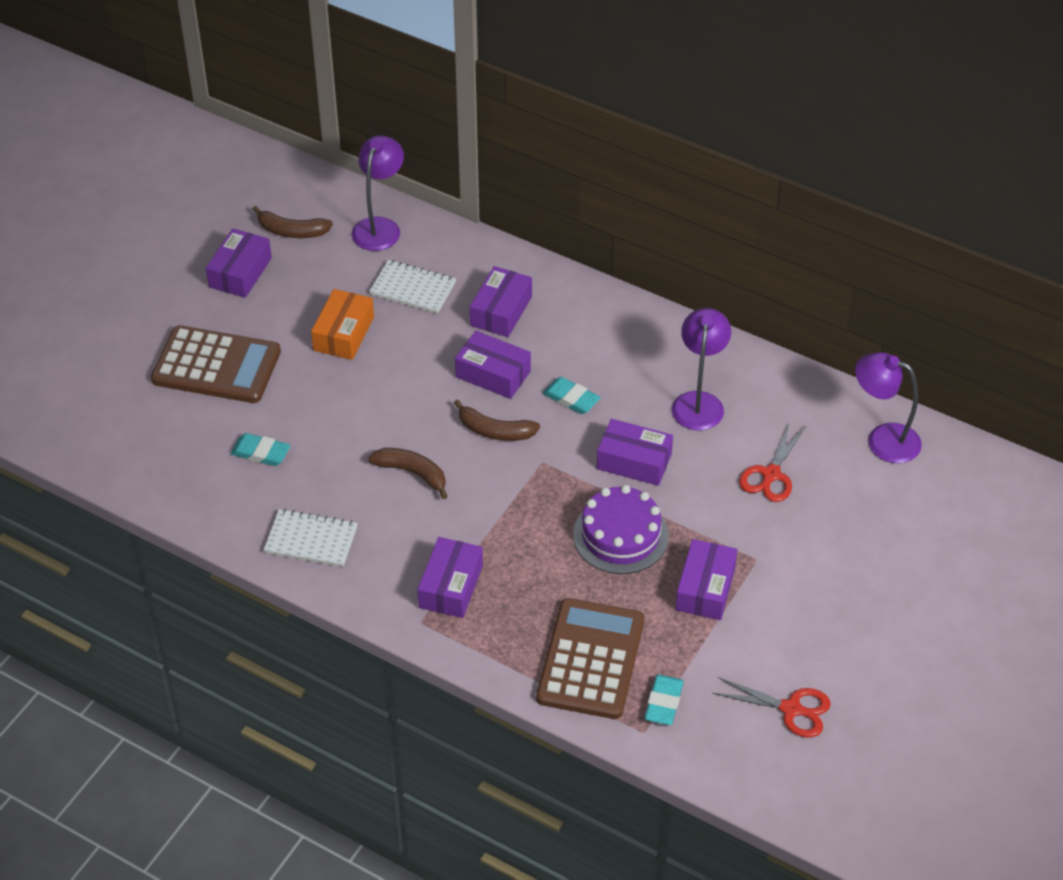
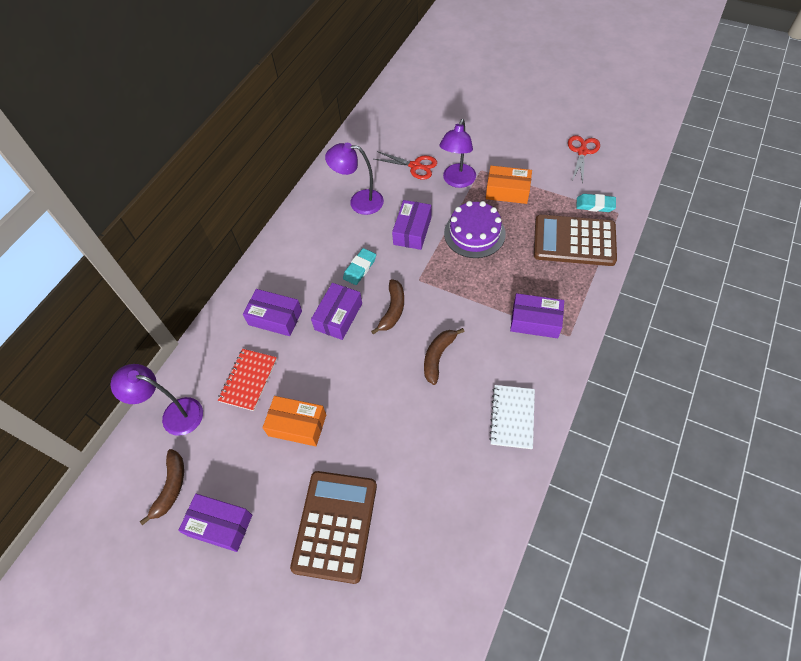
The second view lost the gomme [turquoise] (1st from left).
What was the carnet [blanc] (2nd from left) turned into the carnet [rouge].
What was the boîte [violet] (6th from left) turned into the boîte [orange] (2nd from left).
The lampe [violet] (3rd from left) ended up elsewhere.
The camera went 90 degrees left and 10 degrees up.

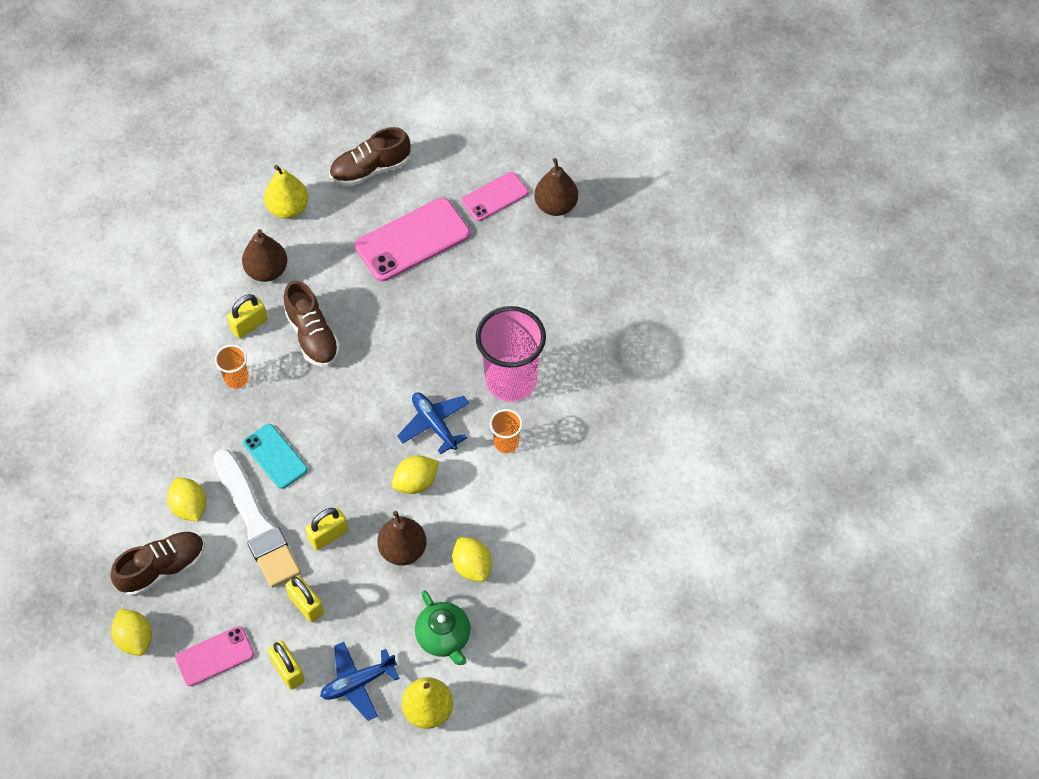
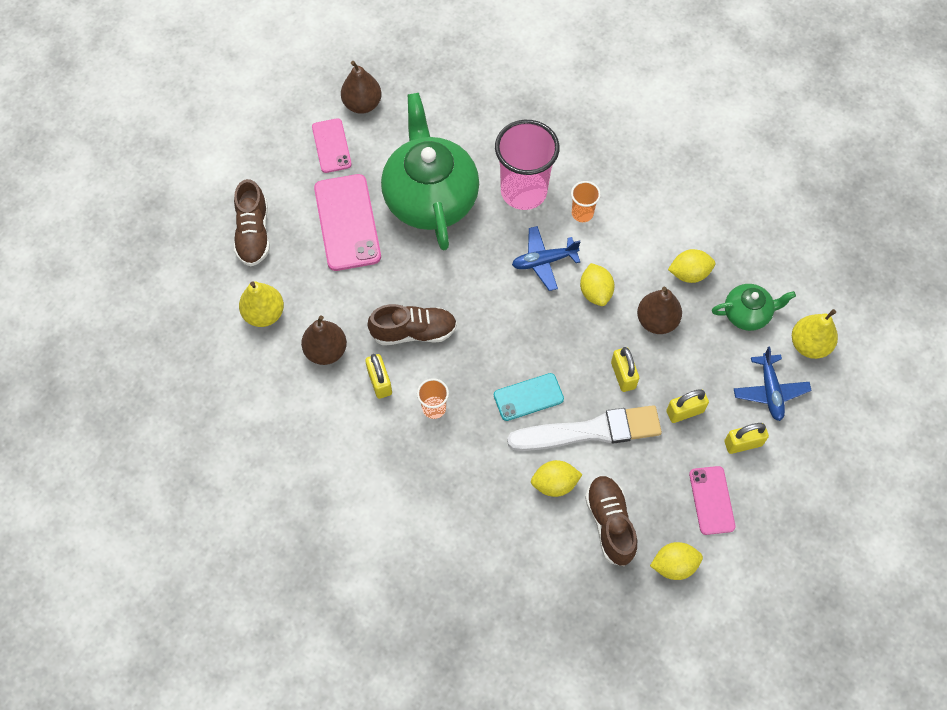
The second view gained the théière [vert] (1st from left).
The camera went 70 degrees left and 5 degrees up.

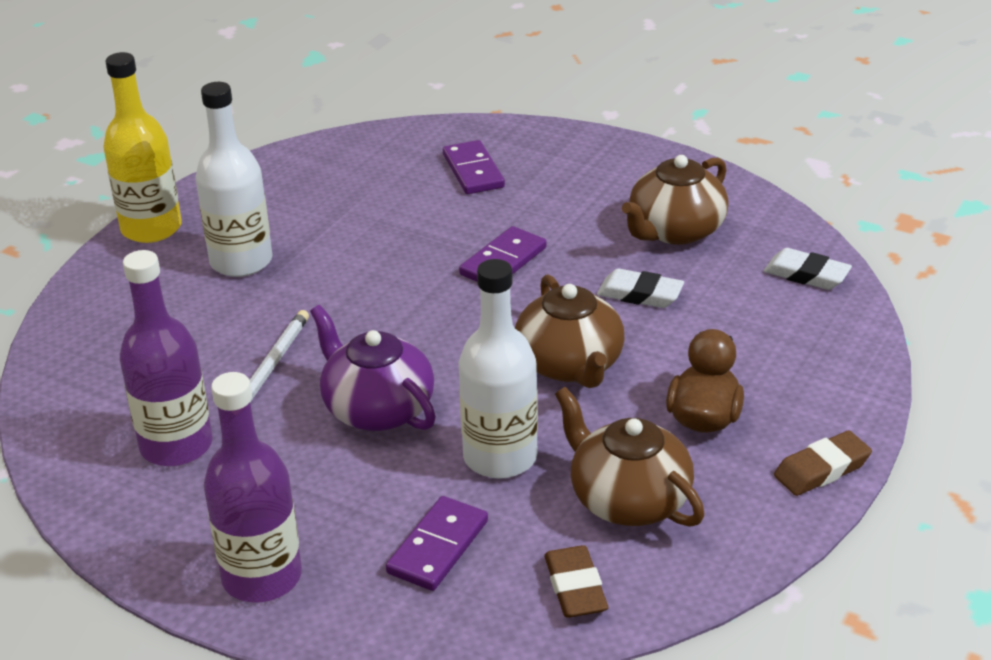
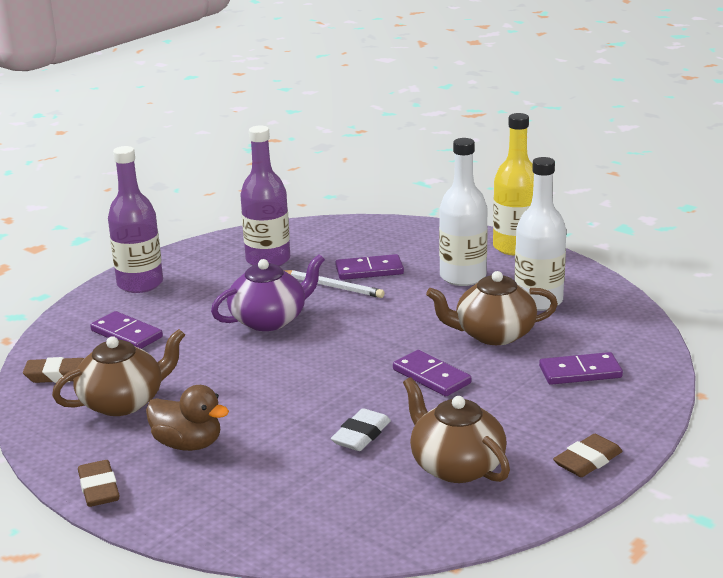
The bouteille [blanc] (2nd from left) ended up elsewhere.
The théière [marron] (1st from left in the first image) ended up elsewhere.
The second view lost the gomme [blanc] (2nd from left).
The second view gained the domino [violet] (2nd from left).
The second view gained the gomme [marron] (3rd from left).
The camera went 100 degrees right and 10 degrees down.

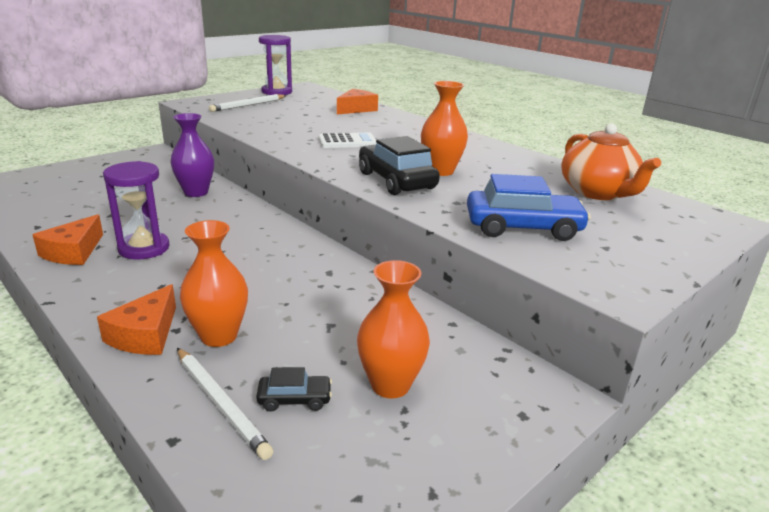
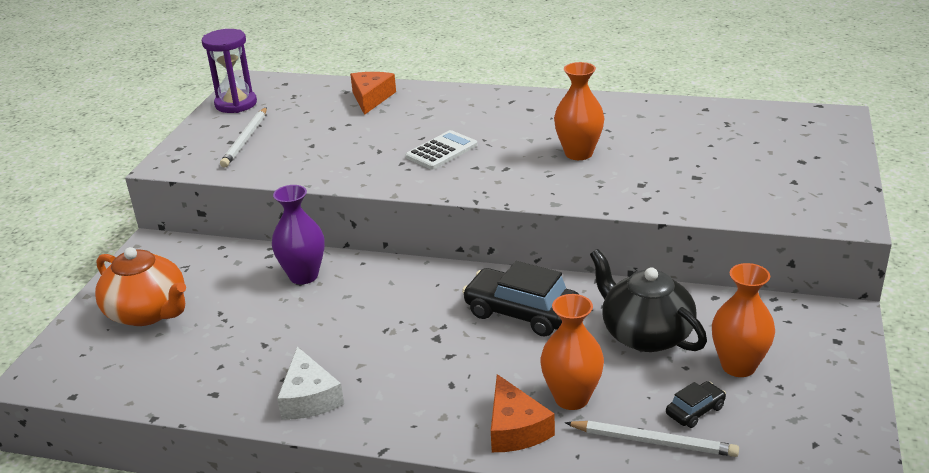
What was the fromage [orange] (1st from left) turned into the fromage [blanc].
The second view lost the sablier [violet] (1st from left).
The voiture [noir] (2nd from left in the first image) ended up elsewhere.
The second view lost the voiture [bleu].
The théière [orange] ended up elsewhere.
The second view gained the théière [noir].
The camera went 30 degrees left and 5 degrees up.

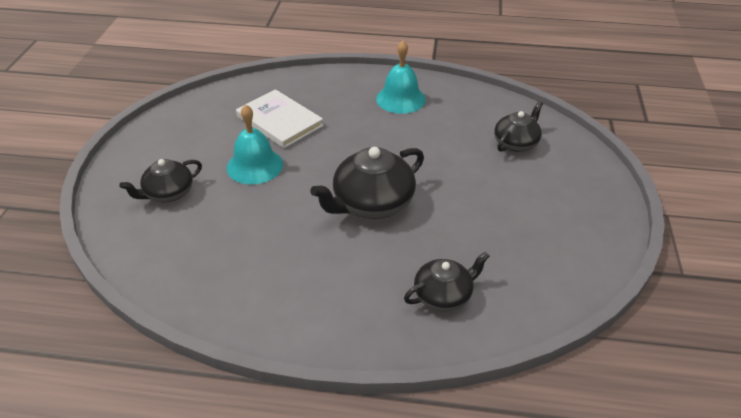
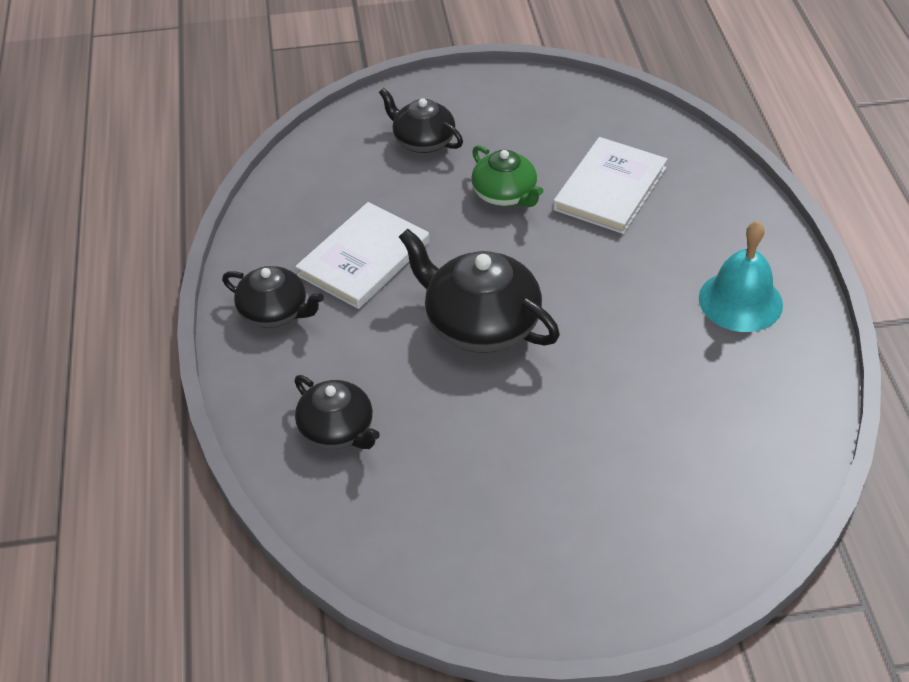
Where the cloche [turquoise] (1st from left) stood, the théière [vert] came to stand.
The théière [noir] (4th from left in the first image) ended up elsewhere.
The second view gained the livre [blanc] (1st from left).
The camera went 75 degrees right and 5 degrees up.

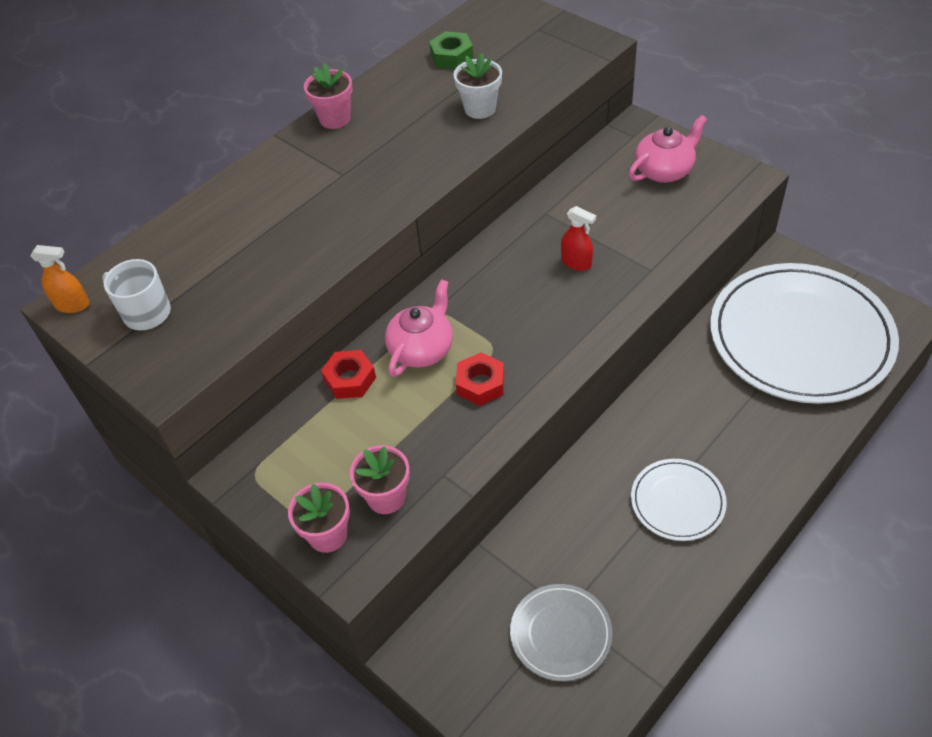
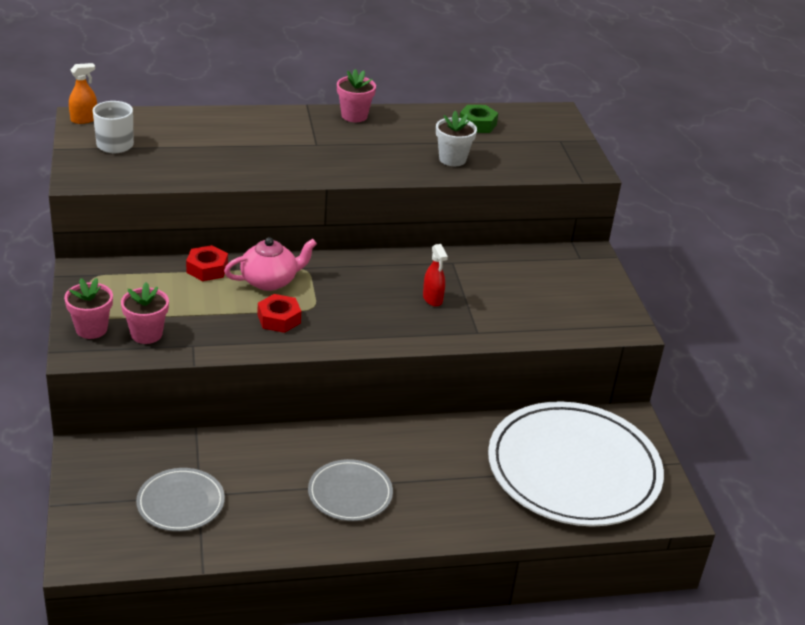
The vaporisateur [orange] ended up facing another way, 75 degrees counterclockwise from before.
The second view lost the théière [rose] (2nd from left).
What was the assiette [blanc] (1st from left) turned into the assiette [gris] (2nd from left).
The camera went 30 degrees right and 15 degrees down.

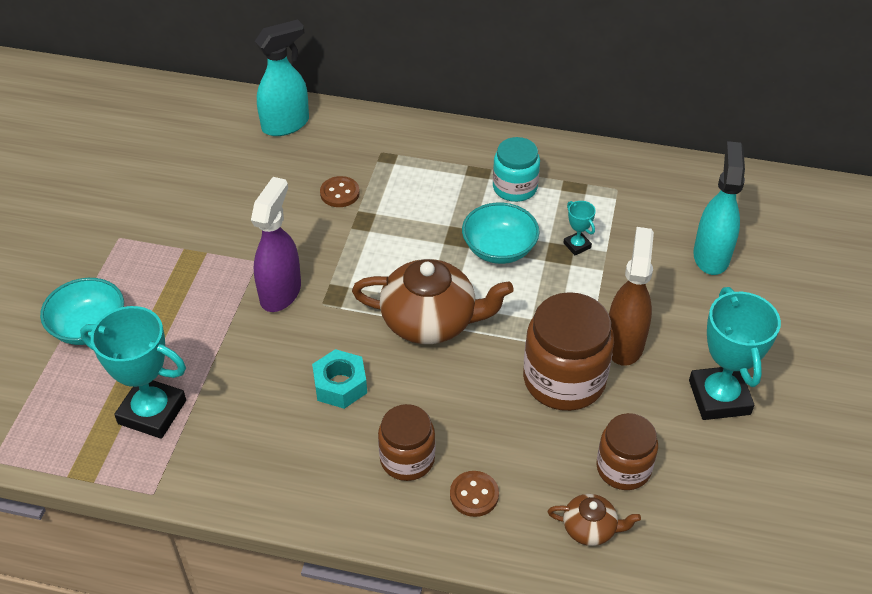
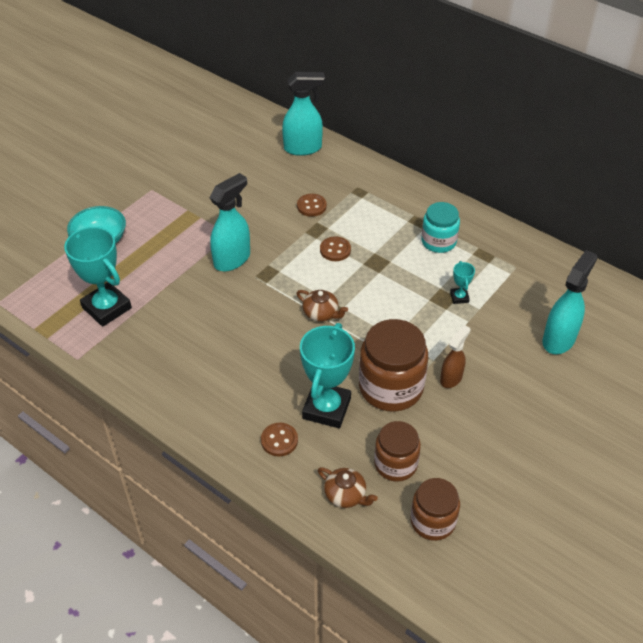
What was the vaporisateur [violet] turned into the vaporisateur [turquoise] (1st from left).
The second view lost the écrou [turquoise].
The size of the théière [marron] (1st from left) changed by a factor of 0.50.
The bocal [marron] (1st from left in the first image) ended up elsewhere.
The second view lost the bol [turquoise] (2nd from left).
The size of the vaporisateur [marron] changed by a factor of 0.61.
The trophée [turquoise] (3rd from left in the first image) ended up elsewhere.
The second view gained the bouton [marron] (3rd from left).
The camera went 25 degrees right and 0 degrees up.

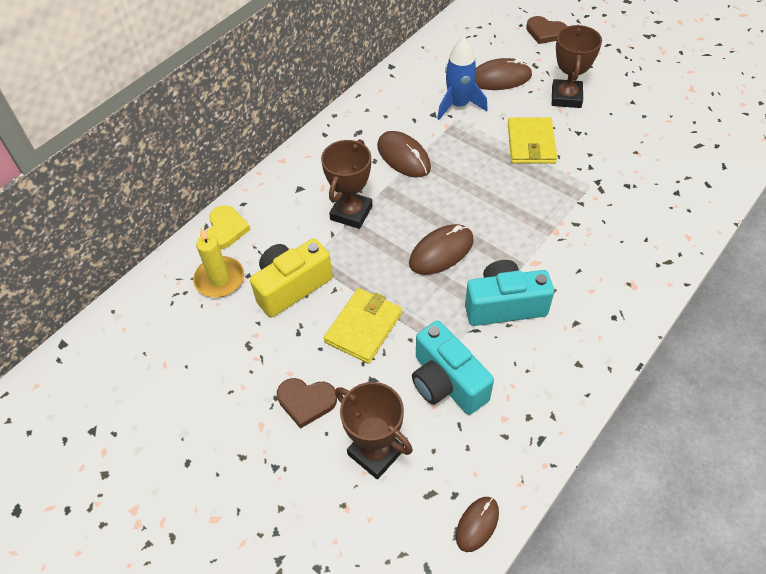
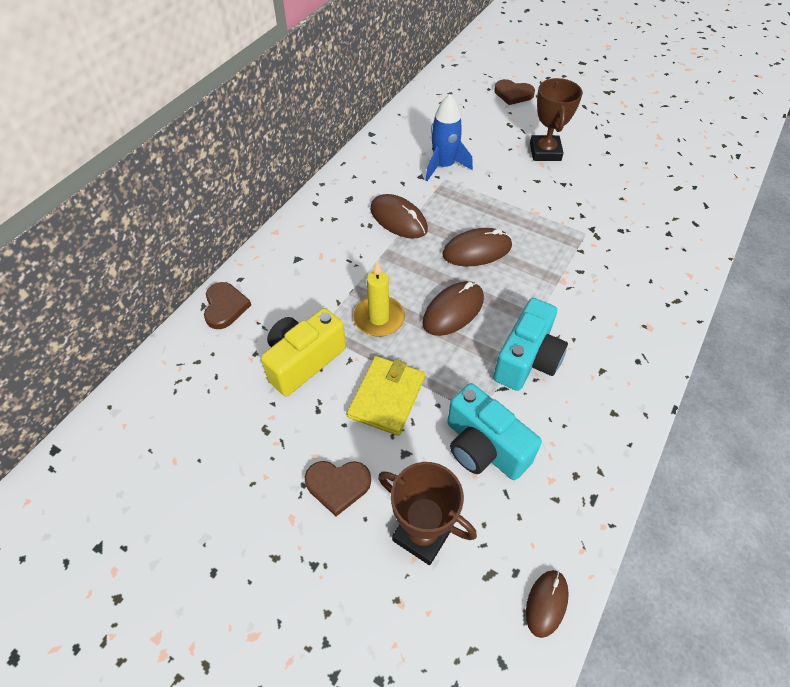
The bougie [jaune] ended up elsewhere.
What was the cœur [jaune] turned into the cœur [marron] (1st from left).
The second view lost the trophée [marron] (1st from left).
The appareil photo [turquoise] (2nd from left) ended up facing another way, 135 degrees clockwise from before.
The souris [marron] (4th from left in the first image) ended up elsewhere.
The second view lost the portefeuille [jaune] (2nd from left).
The camera went 10 degrees left and 0 degrees up.

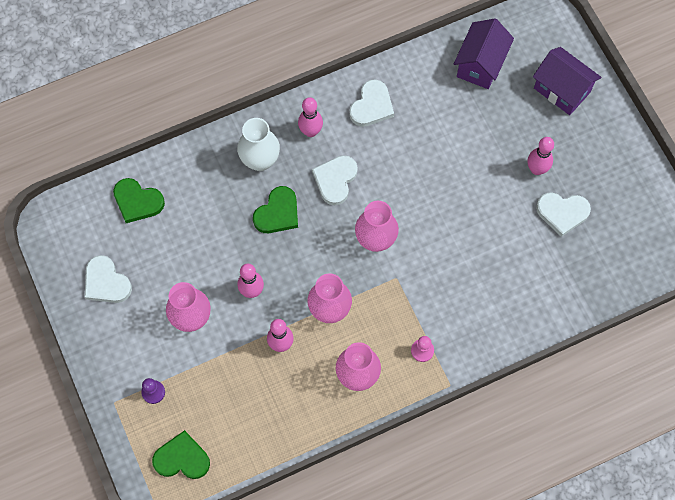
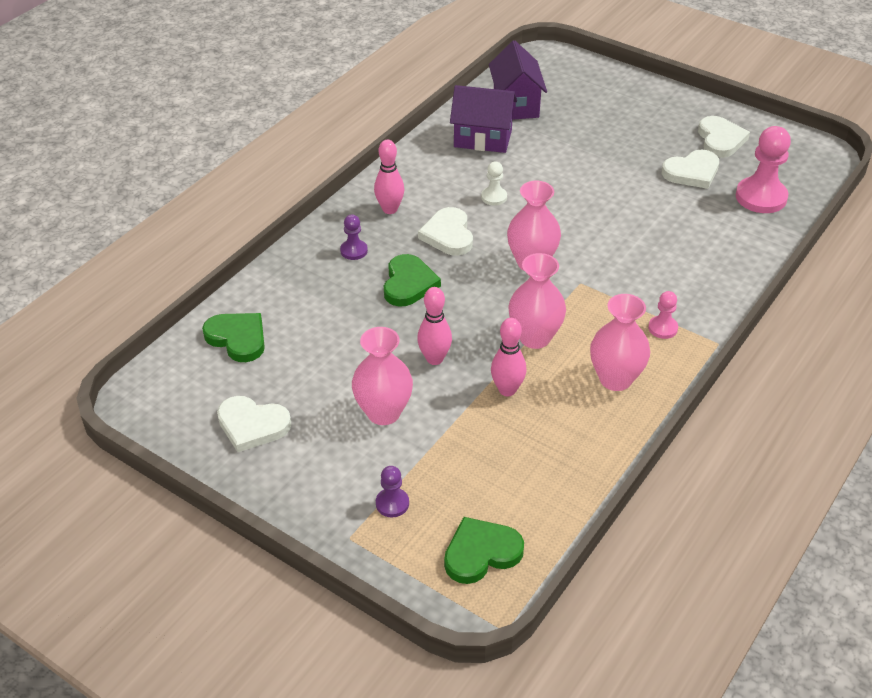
The cœur [vert] (1st from left) ended up facing another way, 135 degrees counterclockwise from before.
Where the vase [blanc] stood, the pion [violet] (1st from left) came to stand.
The cœur [blanc] (3rd from left in the first image) ended up elsewhere.
The second view lost the quille [rose] (4th from left).
The maison [violet] (2nd from left in the first image) ended up elsewhere.
The second view gained the pion [blanc].
The second view gained the pion [rose] (2nd from left).
The camera went 30 degrees left and 25 degrees down.

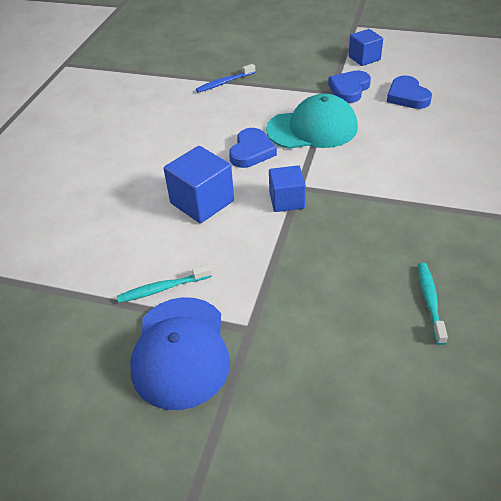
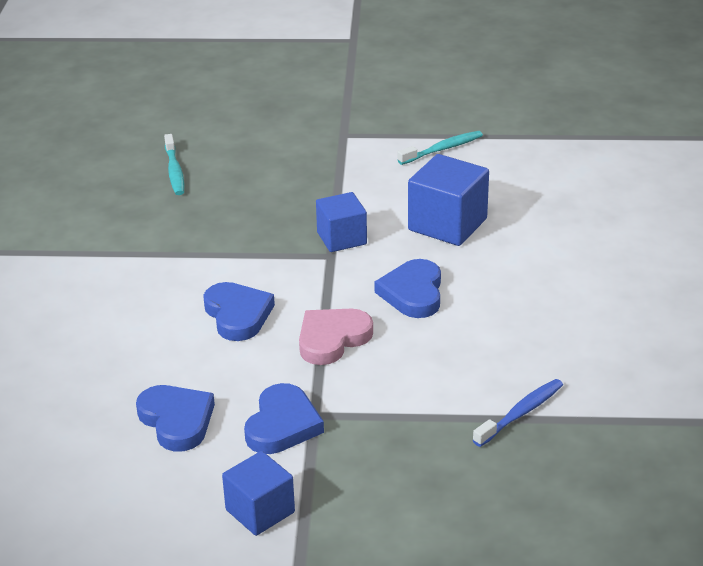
The second view lost the casquette [bleu].
Where the casquette [turquoise] stood, the cœur [rose] came to stand.
The second view gained the cœur [bleu] (2nd from left).
The camera went 165 degrees right and 10 degrees down.

